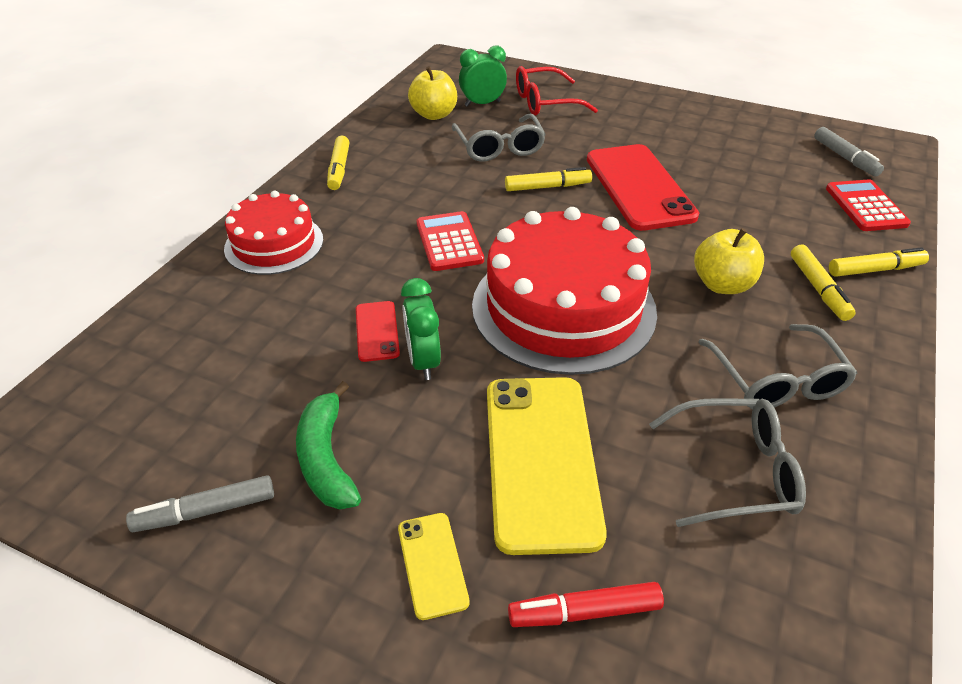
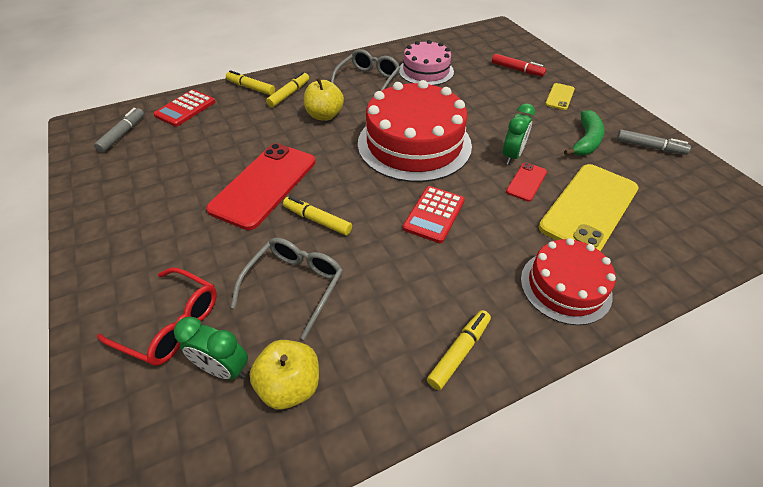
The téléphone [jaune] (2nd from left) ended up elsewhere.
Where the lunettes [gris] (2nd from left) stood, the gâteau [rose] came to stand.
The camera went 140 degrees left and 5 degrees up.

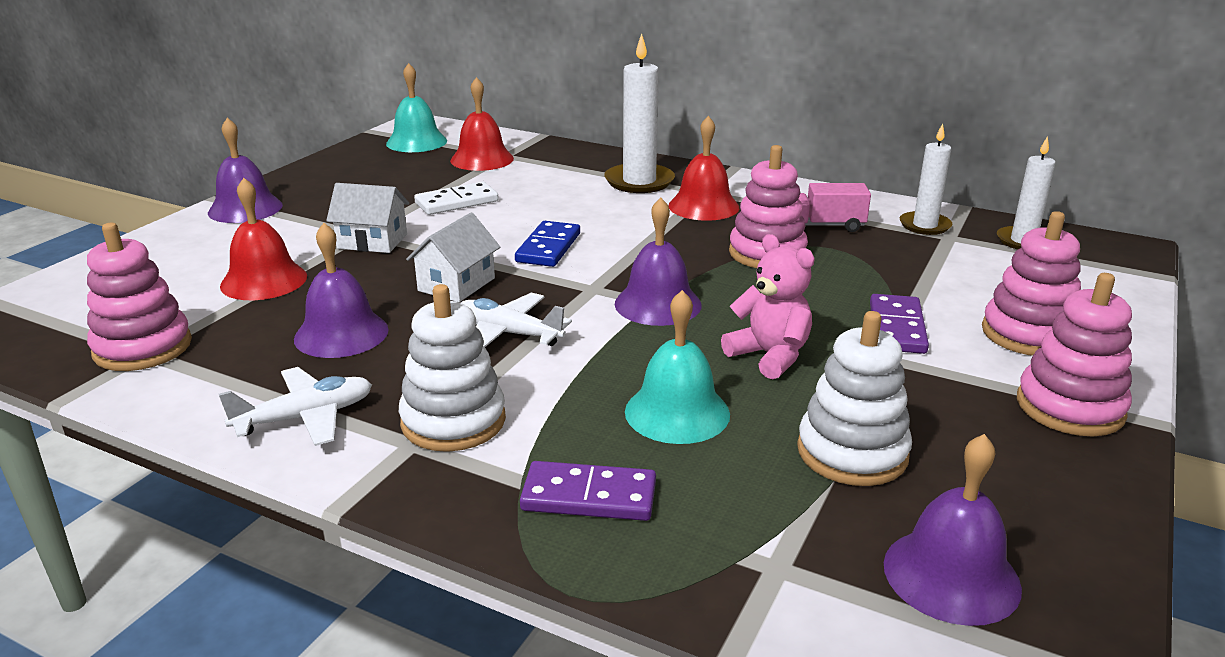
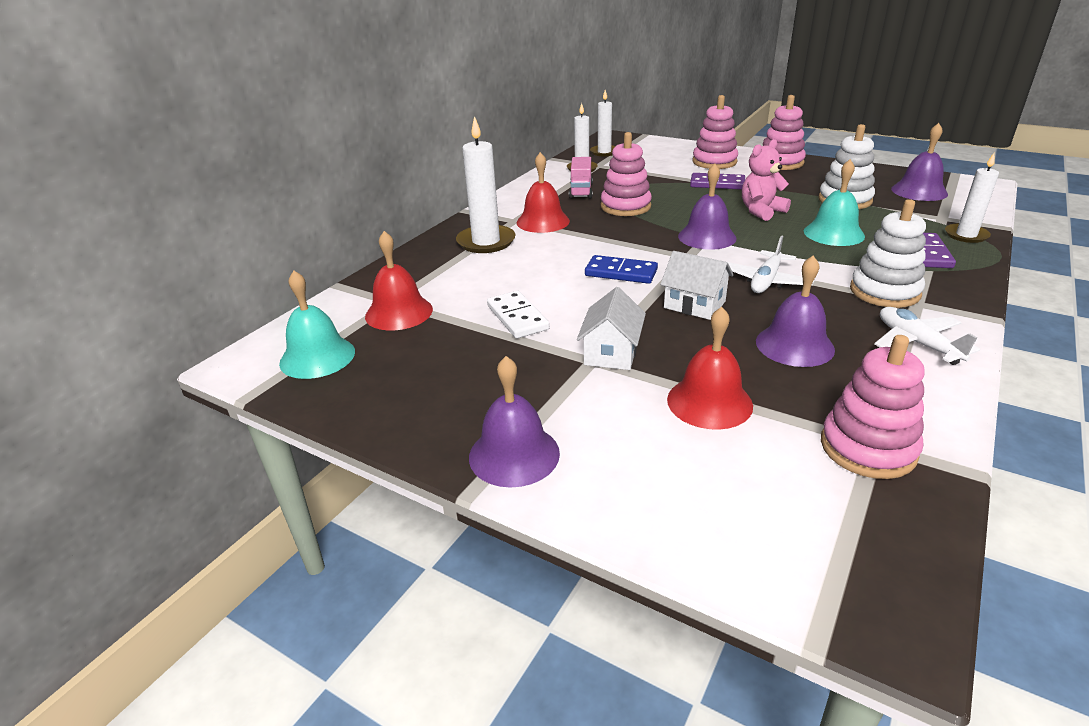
The second view gained the bougie [blanc] (4th from left).
The camera went 85 degrees left and 5 degrees up.

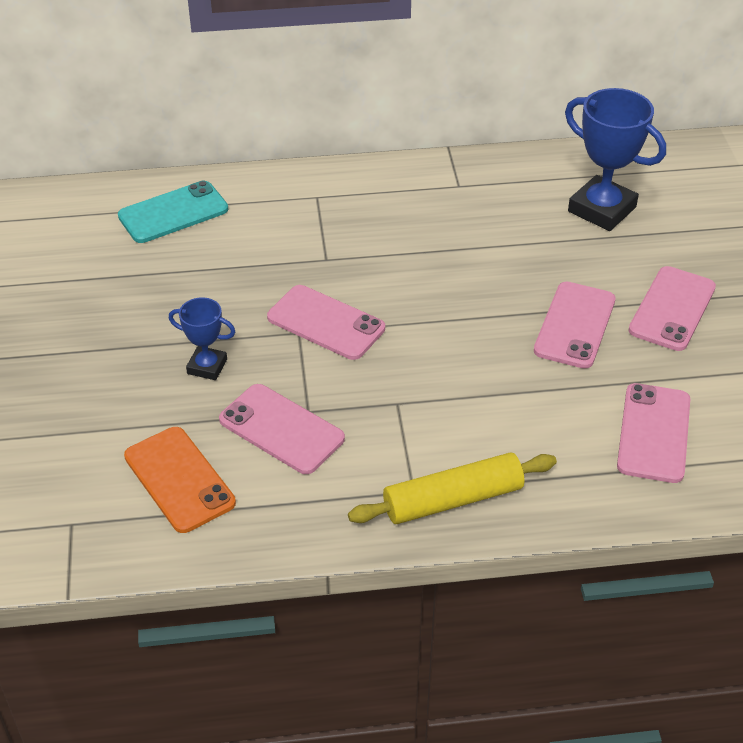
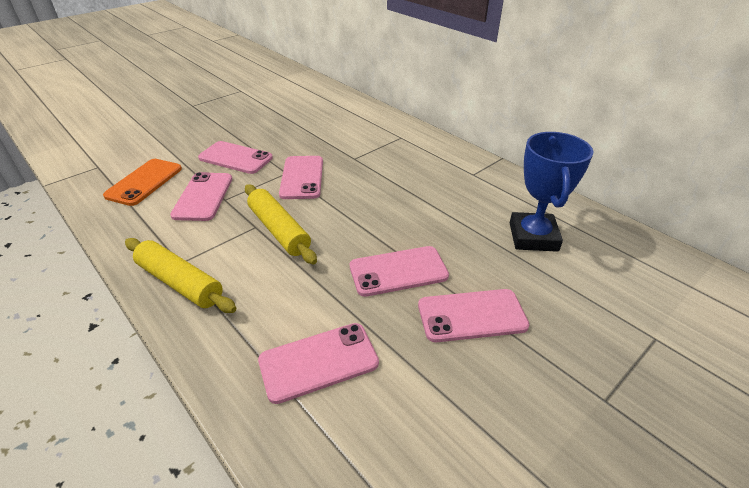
The second view lost the téléphone [turquoise].
Where the trophée [bleu] (1st from left) stood, the téléphone [rose] (2nd from left) came to stand.
The second view gained the rouleau à pâtisserie [jaune] (2nd from left).
The camera went 55 degrees right and 5 degrees down.

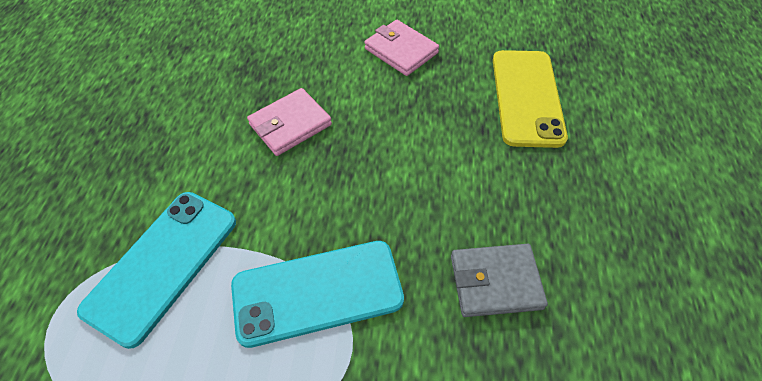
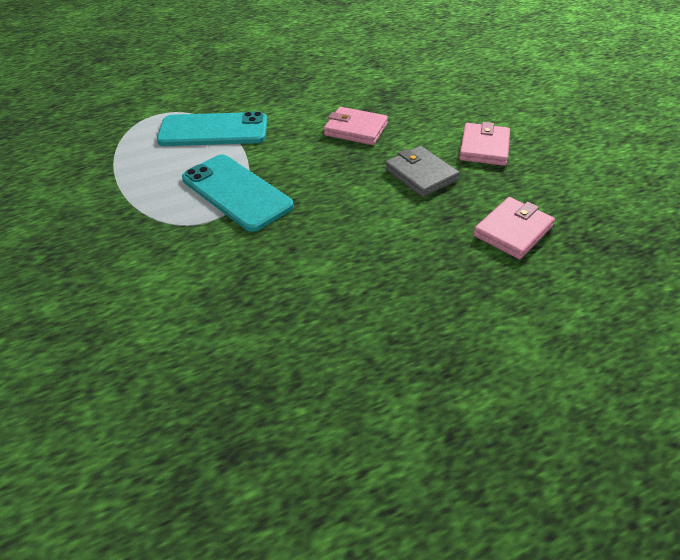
The portefeuille [gris] ended up elsewhere.
Where the téléphone [jaune] stood, the portefeuille [rose] (3rd from left) came to stand.
The camera went 60 degrees right and 10 degrees down.

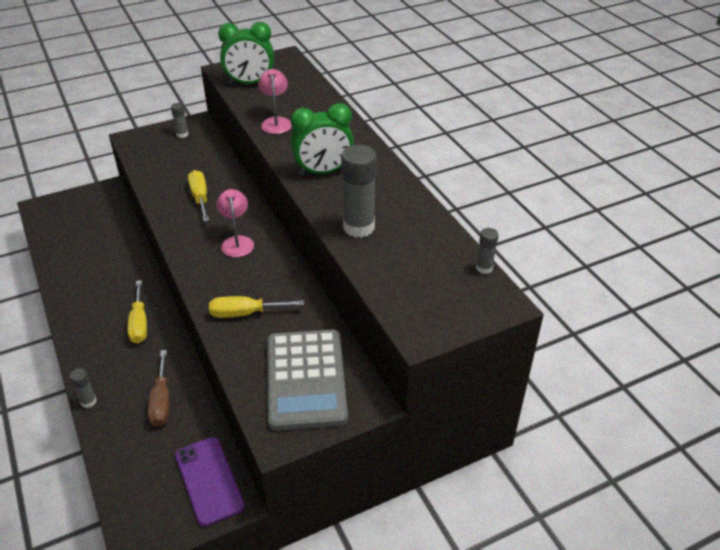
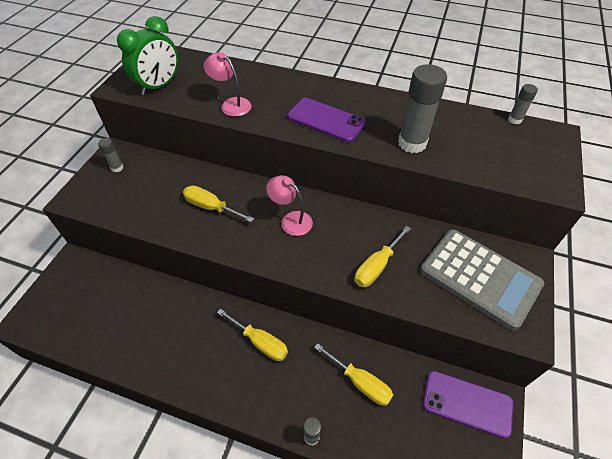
What was the tournevis [marron] turned into the tournevis [jaune] (3rd from left).
Where the réveil [vert] (2nd from left) stood, the téléphone [violet] (1st from left) came to stand.
The camera went 45 degrees left and 10 degrees up.

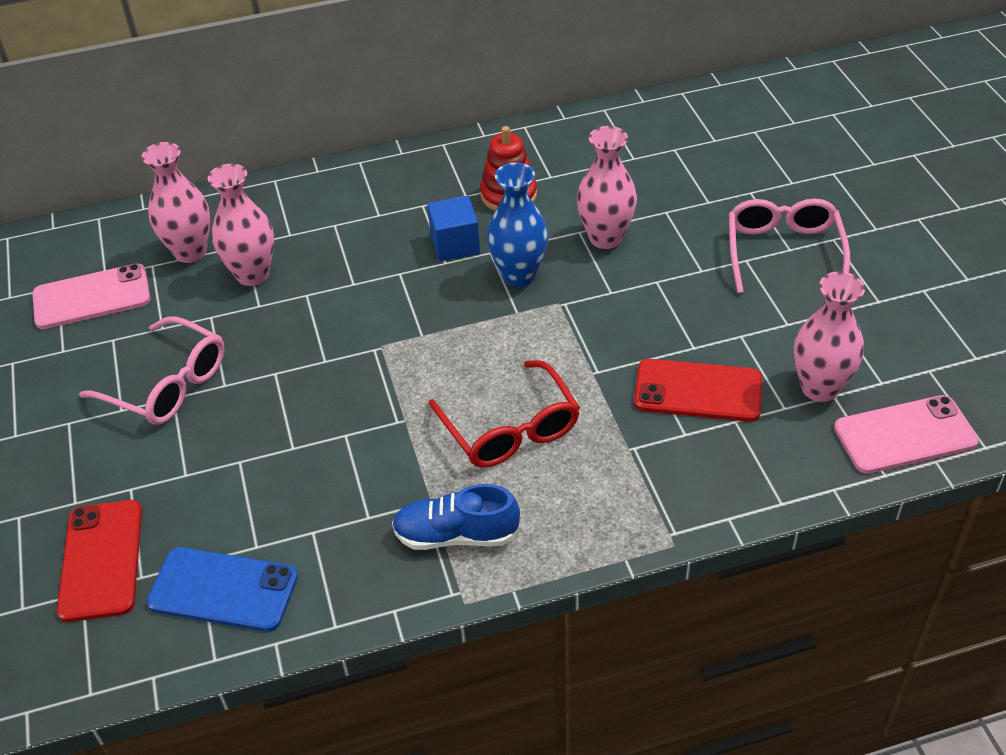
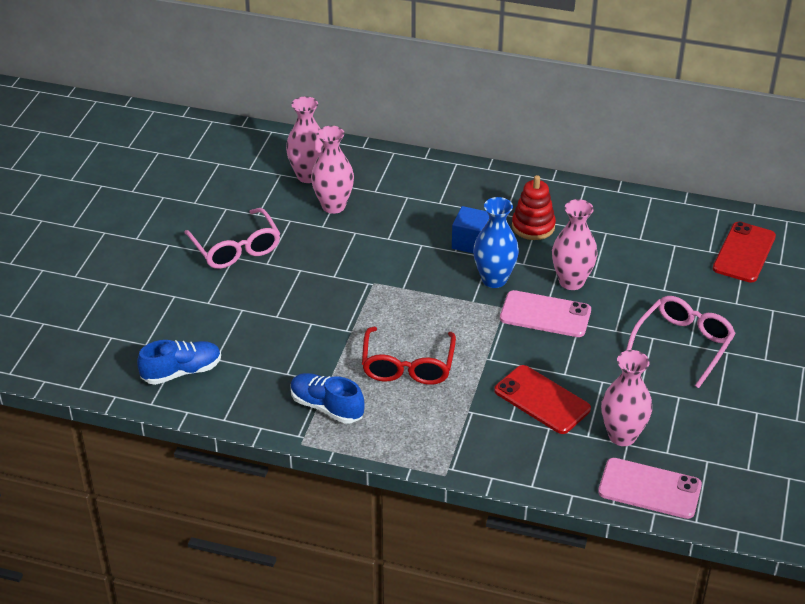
The téléphone [rose] (1st from left) ended up elsewhere.
The téléphone [rouge] (1st from left in the first image) ended up elsewhere.
Where the téléphone [bleu] stood, the chaussure [bleu] (1st from left) came to stand.
The camera went 30 degrees right and 5 degrees down.

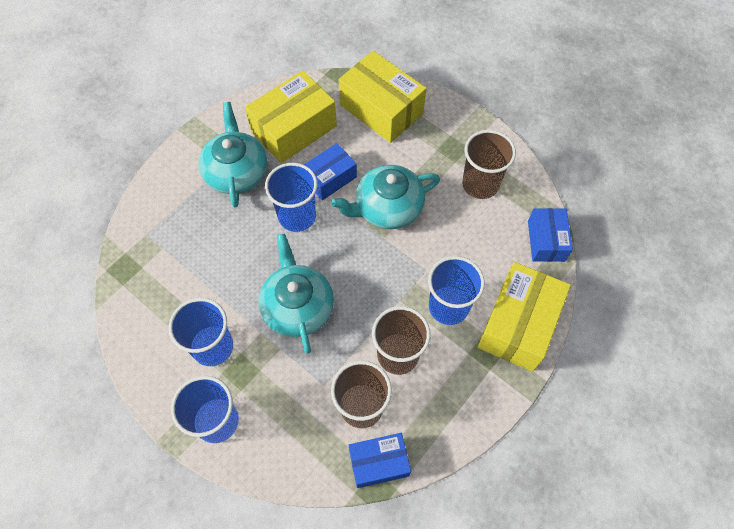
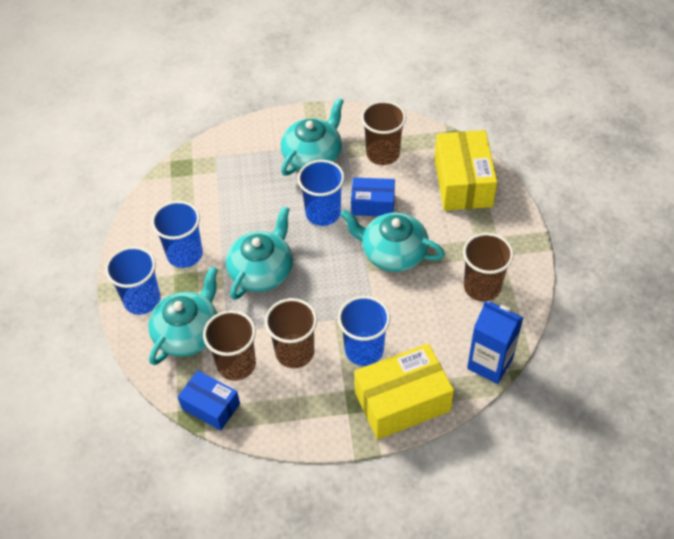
Where the boîte [jaune] (1st from left) stood, the gobelet [marron] (3rd from left) came to stand.
Where the boîte [bleu] (3rd from left) stood, the brique de lait [bleu] came to stand.
The second view gained the théière [turquoise] (1st from left).
The camera went 45 degrees right and 10 degrees down.

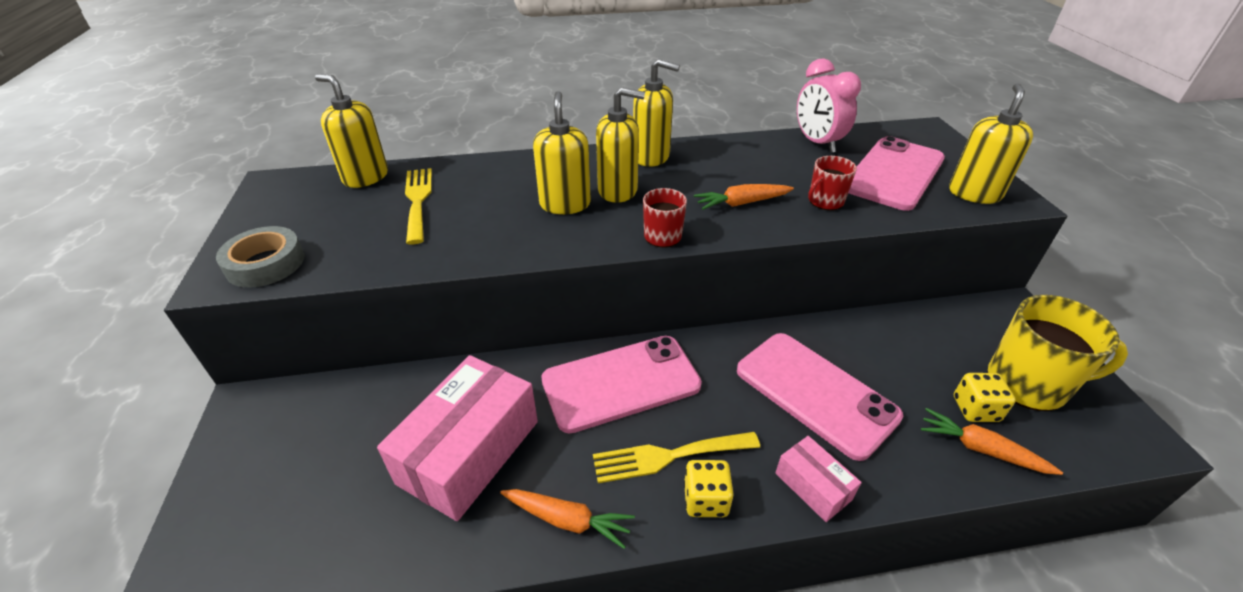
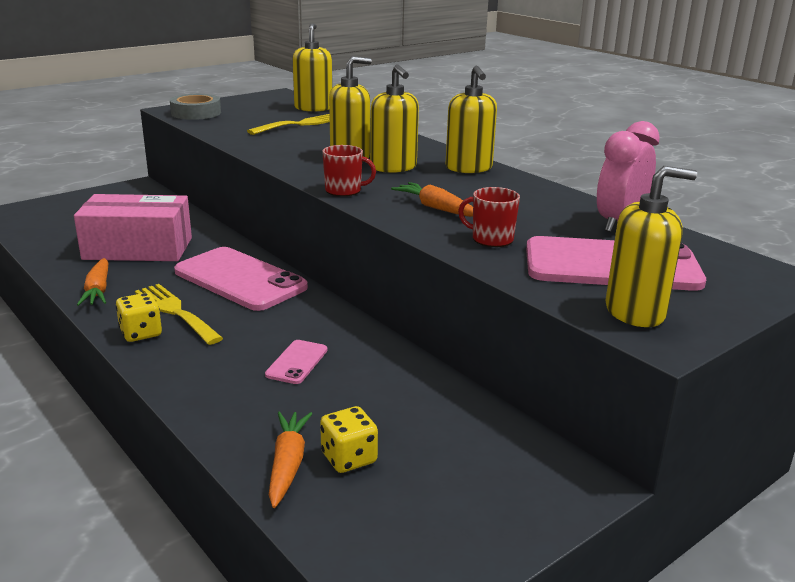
The size of the téléphone [rose] (2nd from left) changed by a factor of 0.46.
The second view lost the boîte [rose] (2nd from left).
The second view lost the tasse [jaune].
The camera went 60 degrees right and 15 degrees down.

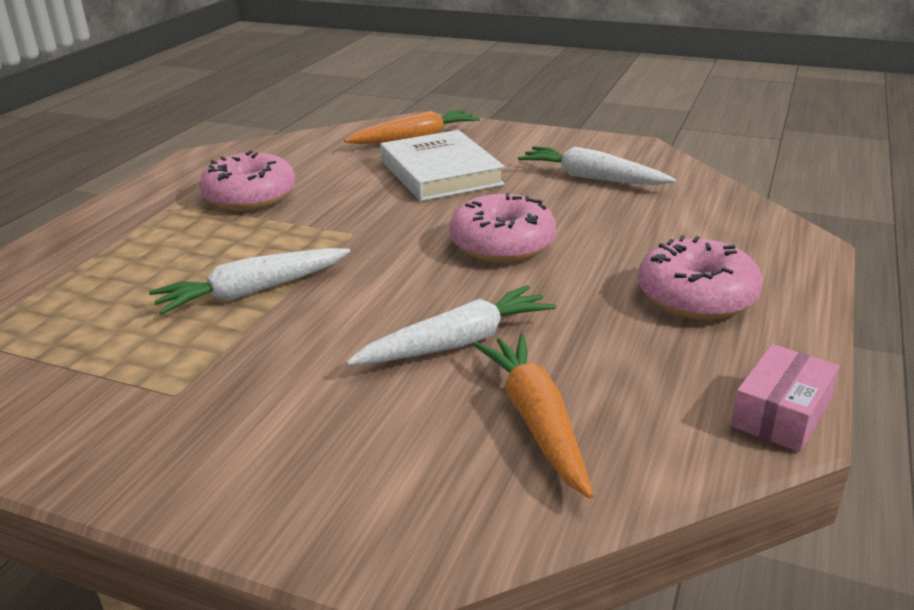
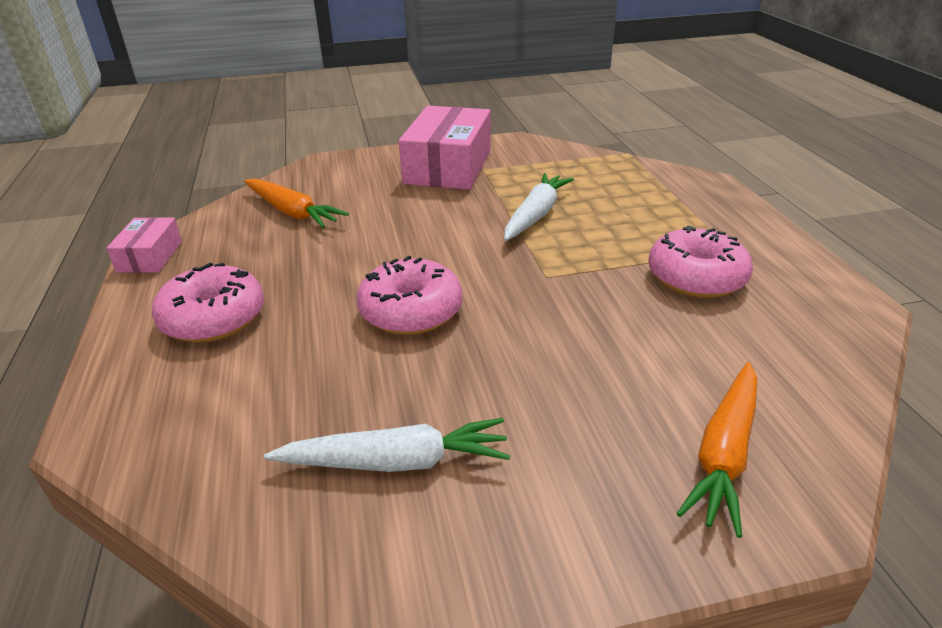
The second view lost the carotte [blanc] (2nd from left).
The second view lost the livre [blanc].
The second view gained the boîte [rose] (2nd from left).
The camera went 145 degrees right and 5 degrees up.

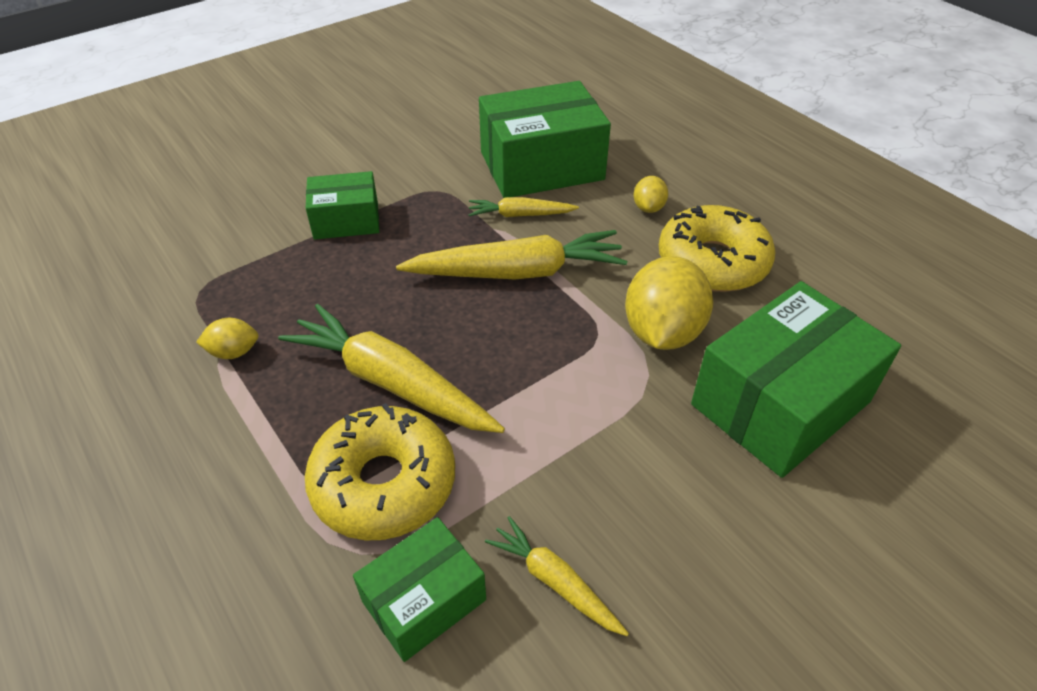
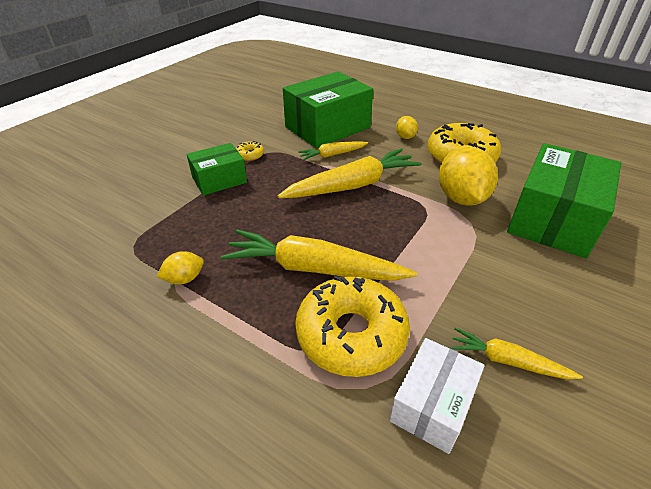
What was the boîte [vert] (2nd from left) turned into the boîte [blanc].
The second view gained the beignet [jaune] (1st from left).
The camera went 20 degrees left and 5 degrees down.

